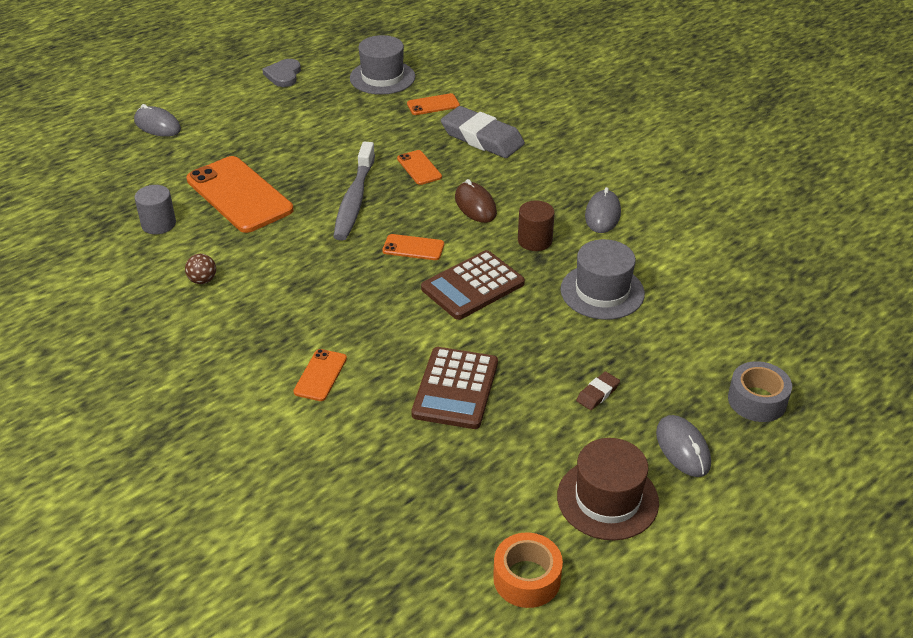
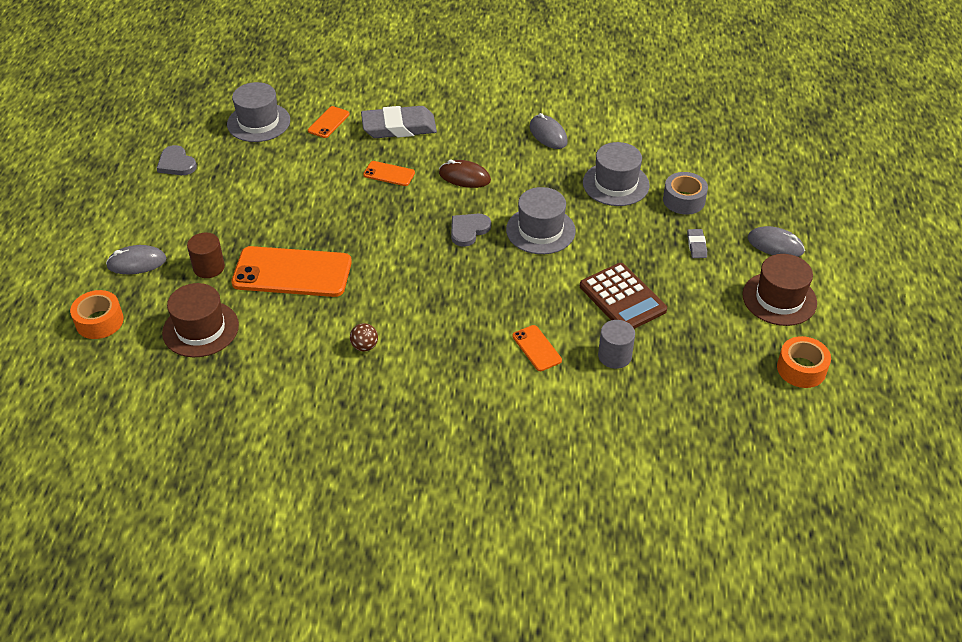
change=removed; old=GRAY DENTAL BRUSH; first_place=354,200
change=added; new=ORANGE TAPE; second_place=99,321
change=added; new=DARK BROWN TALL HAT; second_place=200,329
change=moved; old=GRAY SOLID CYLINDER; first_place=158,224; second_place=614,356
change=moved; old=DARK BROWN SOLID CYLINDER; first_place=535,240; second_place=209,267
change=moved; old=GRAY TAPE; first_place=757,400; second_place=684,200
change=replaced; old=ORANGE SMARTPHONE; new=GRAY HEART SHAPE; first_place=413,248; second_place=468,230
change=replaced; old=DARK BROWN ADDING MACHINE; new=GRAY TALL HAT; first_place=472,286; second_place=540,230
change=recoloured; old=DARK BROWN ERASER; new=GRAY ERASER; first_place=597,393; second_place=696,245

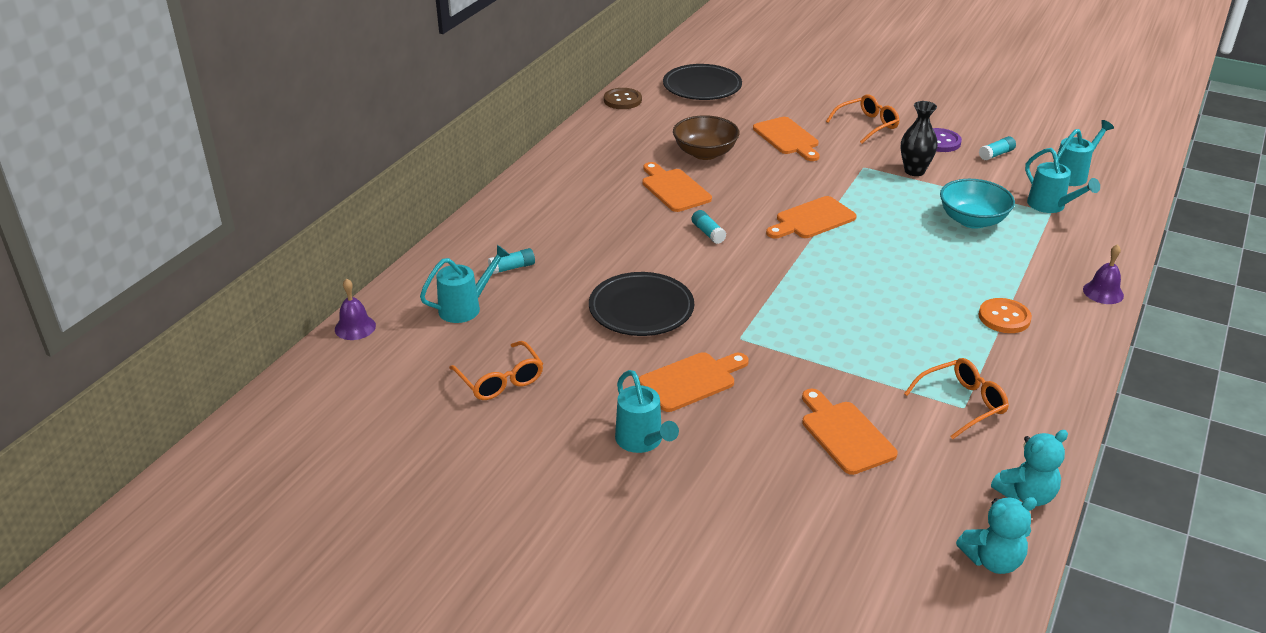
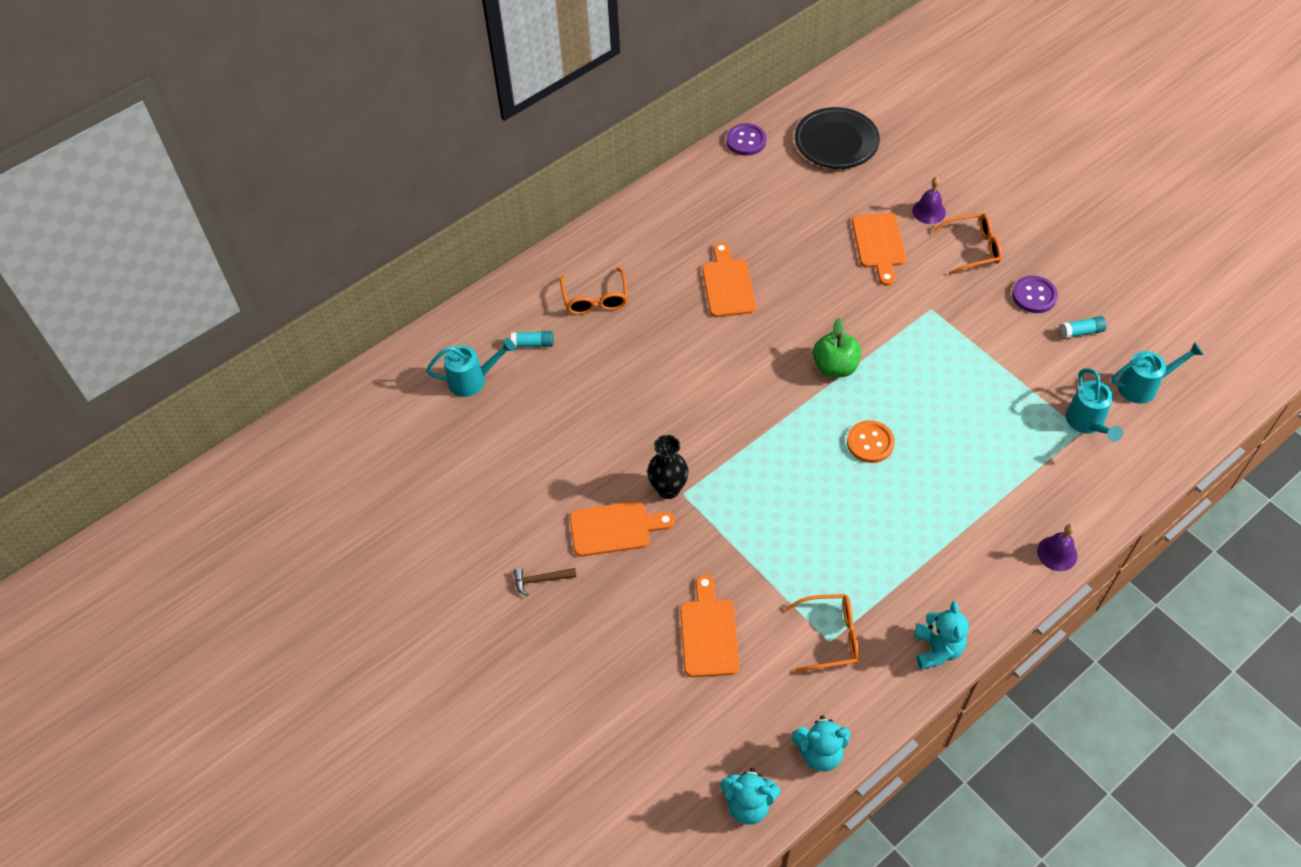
change=removed; old=BLACK PLATE; first_place=641,309
change=removed; old=DARK BROWN SERVING BOWL; first_place=705,153
change=removed; old=TURQUOISE GLUE; first_place=708,233
change=removed; old=TURQUOISE SERVING BOWL; first_place=972,220
change=added; new=TURQUOISE TEDDY BEAR; second_place=937,649
change=moved; old=ROYAL PURPLE SCHOOL BELL; first_place=355,327; second_place=929,211
change=moved; old=ORANGE GLASSES; first_place=500,380; second_place=595,298
change=moved; old=BLACK TALL VASE; first_place=914,171; second_place=668,489
change=moved; old=ORANGE BUTTON; first_place=1004,317; second_place=870,443
change=replaced; old=TURQUOISE SPRINKLING CAN; new=DARK BROWN CLAW HAMMER; first_place=642,441; second_place=541,580
change=replaced; old=ORANGE BREAD BOARD; new=LEAF-GREEN APPLE; first_place=812,219; second_place=835,367
change=recoloured; old=DARK BROWN BUTTON; new=ROYAL PURPLE BUTTON; first_place=622,100; second_place=746,141

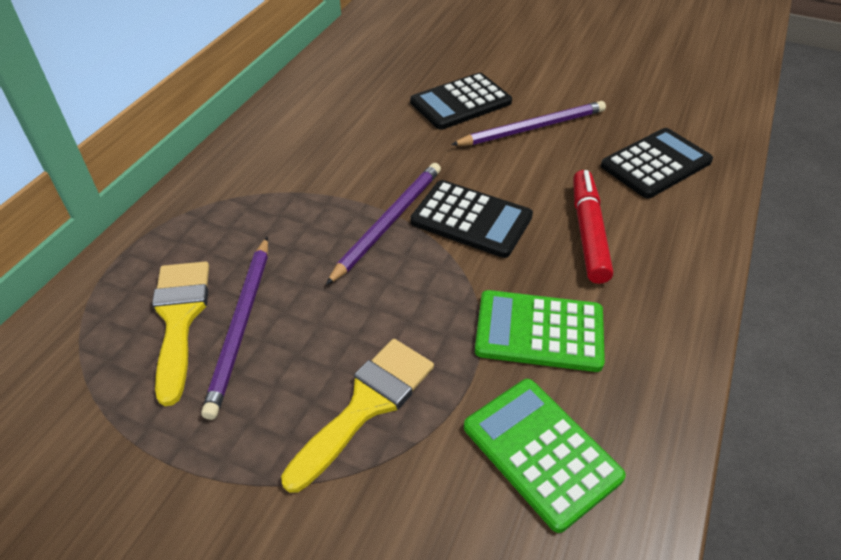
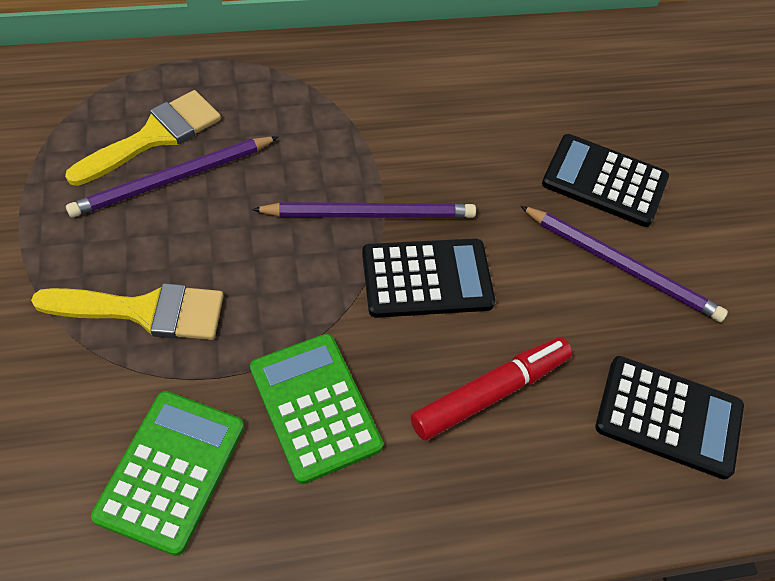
change=turned; old=BLACK ADDING MACHINE; first_place=471,219; second_place=427,278; degrees=-90

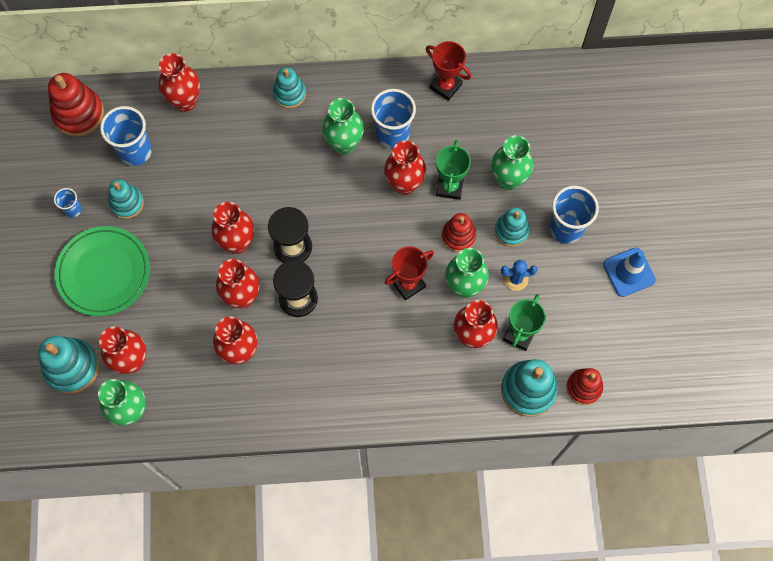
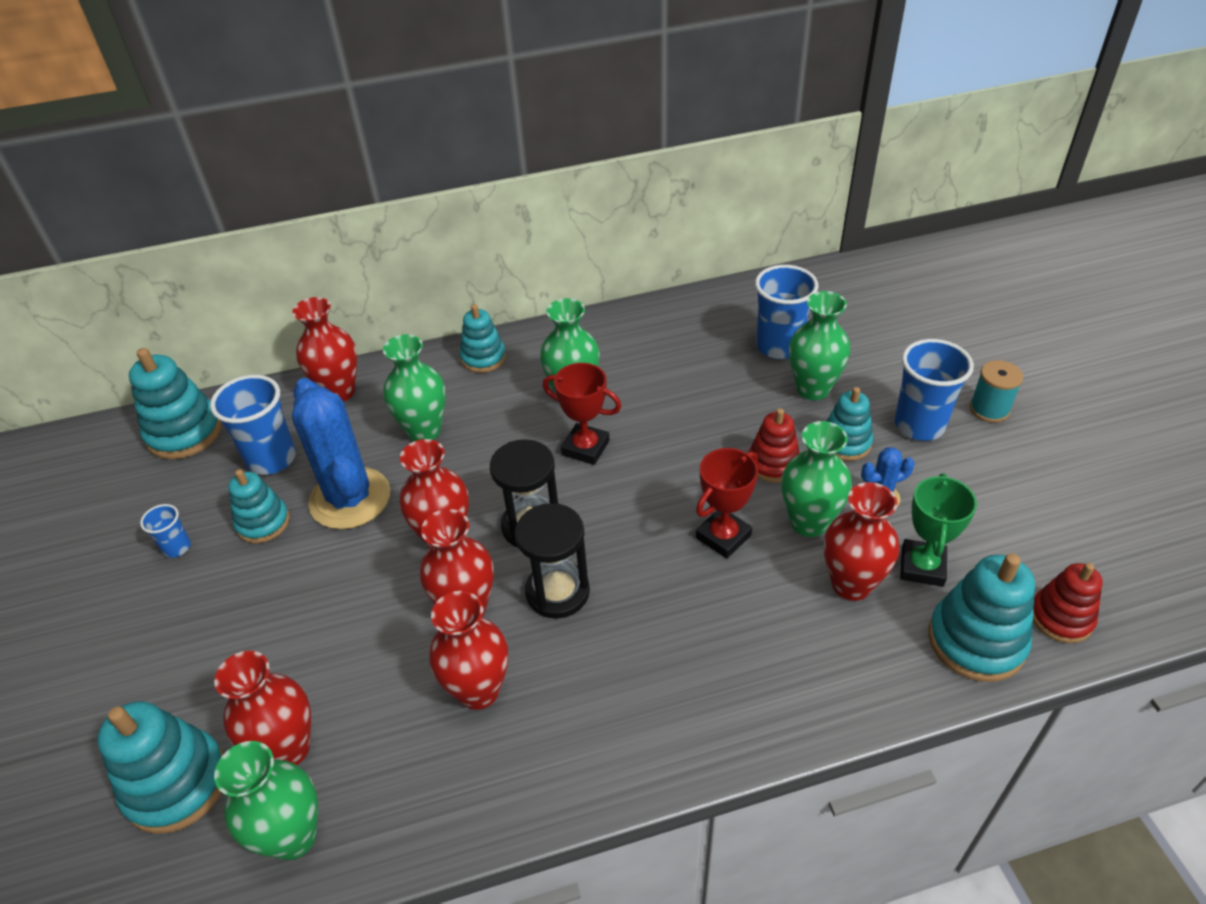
change=removed; old=LEAF-GREEN PLATE; first_place=104,272
change=removed; old=RED TALL VASE; first_place=404,184
change=removed; old=LEAF-GREEN AWARD CUP; first_place=449,187
change=removed; old=BLUE TRAFFIC CONE; first_place=629,272
change=added; new=BLUE PRICKLY PLANT; second_place=350,498
change=added; new=LEAF-GREEN TALL VASE; second_place=424,431
change=added; new=TURQUOISE BOBBIN; second_place=989,409
change=moved; old=BLUE CUP; first_place=393,134; second_place=779,346
change=moved; old=RED AWARD CUP; first_place=445,86; second_place=585,448
change=recoloured; old=RED STACKING TOY; new=TURQUOISE STACKING TOY; first_place=78,114; second_place=184,433

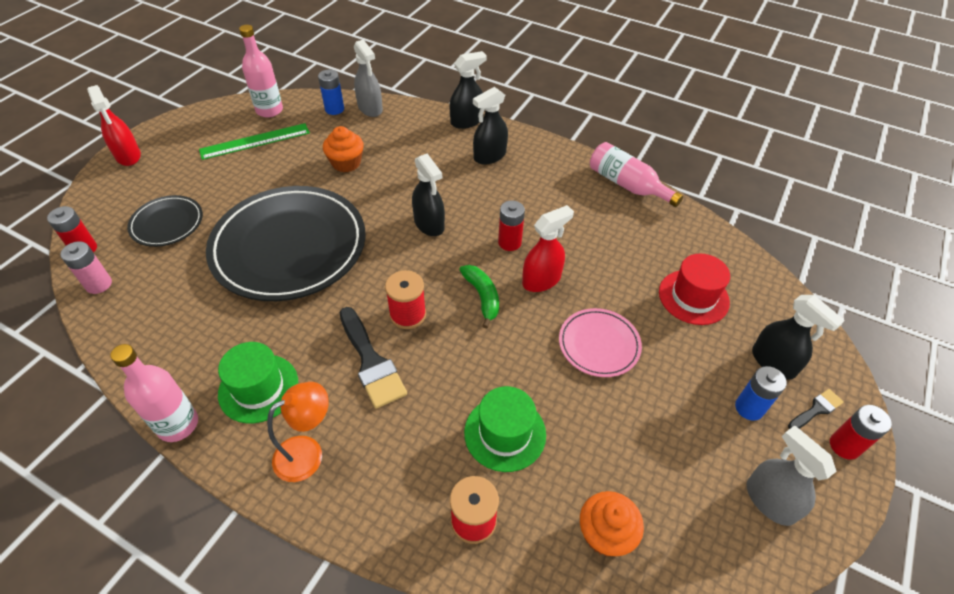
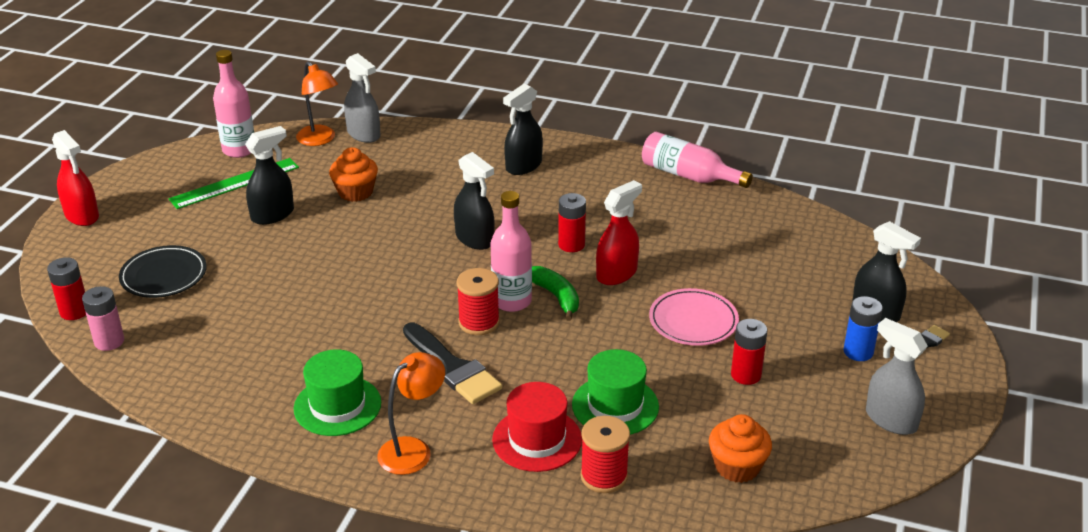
change=removed; old=BLACK PLATE; first_place=289,247
change=moved; old=ROSE-PINK DRINK BOTTLE; first_place=178,424; second_place=512,301
change=moved; old=BLACK SPRAY CLEANER; first_place=467,121; second_place=273,215
change=moved; old=RED TALL HAT; first_place=693,297; second_place=537,439
change=moved; old=RED POWER CELL; first_place=844,446; second_place=746,375
change=replaced; old=BLUE POWER CELL; new=ORANGE DESK LAMP; first_place=334,109; second_place=320,140

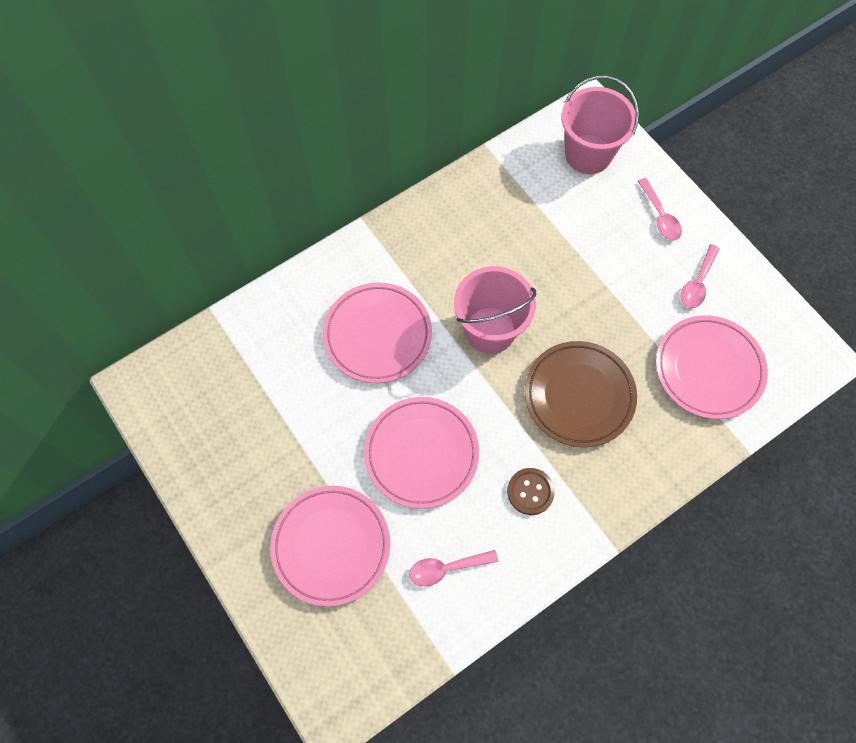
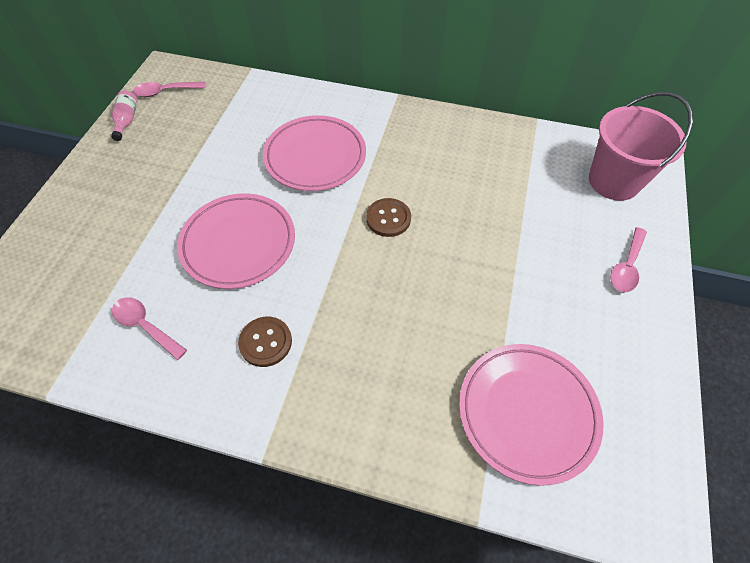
change=removed; old=ROSE-PINK PLATE; first_place=331,546
change=removed; old=DARK BROWN PLATE; first_place=579,395
change=added; new=ROSE-PINK DRINK BOTTLE; second_place=127,121
change=moved; old=ROSE-PINK TEASPOON; first_place=697,283; second_place=165,92
change=replaced; old=ROSE-PINK PAIL; new=DARK BROWN BUTTON; first_place=490,330; second_place=388,218

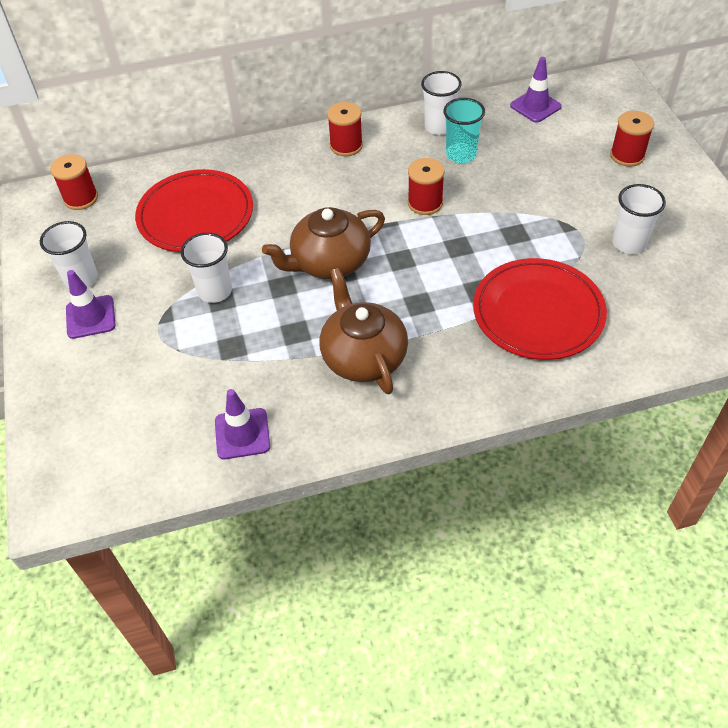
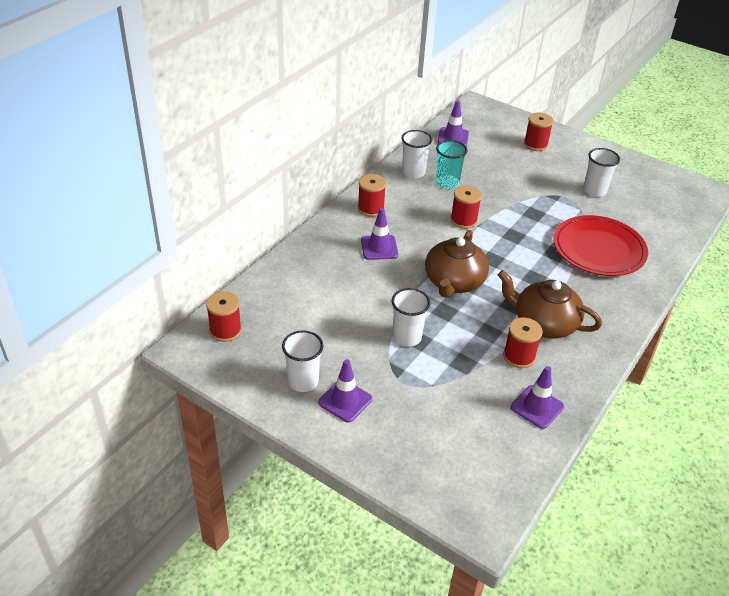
change=removed; old=RED PLATE; first_place=196,215
change=added; new=ROYAL PURPLE TRAFFIC CONE; second_place=379,248
change=added; new=RED BOBBIN; second_place=519,356

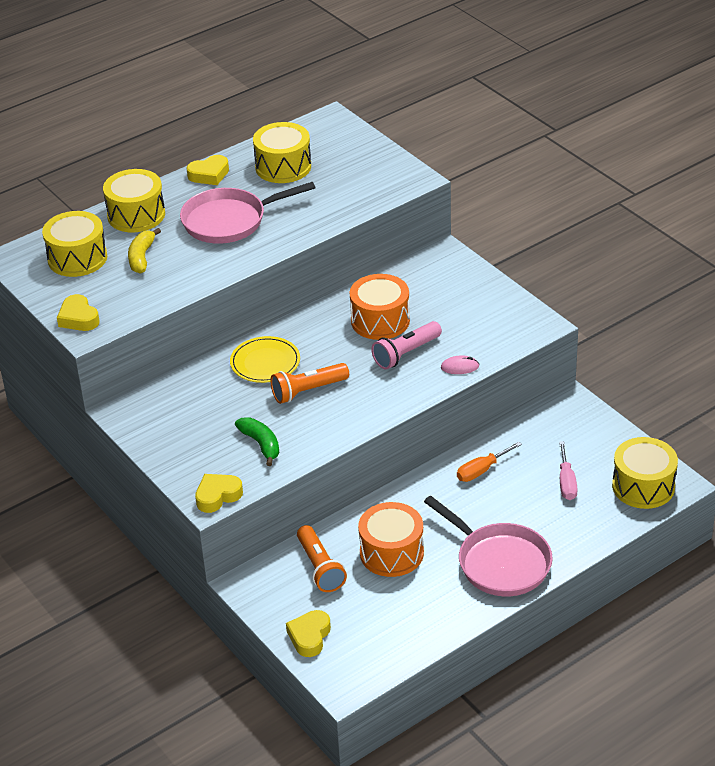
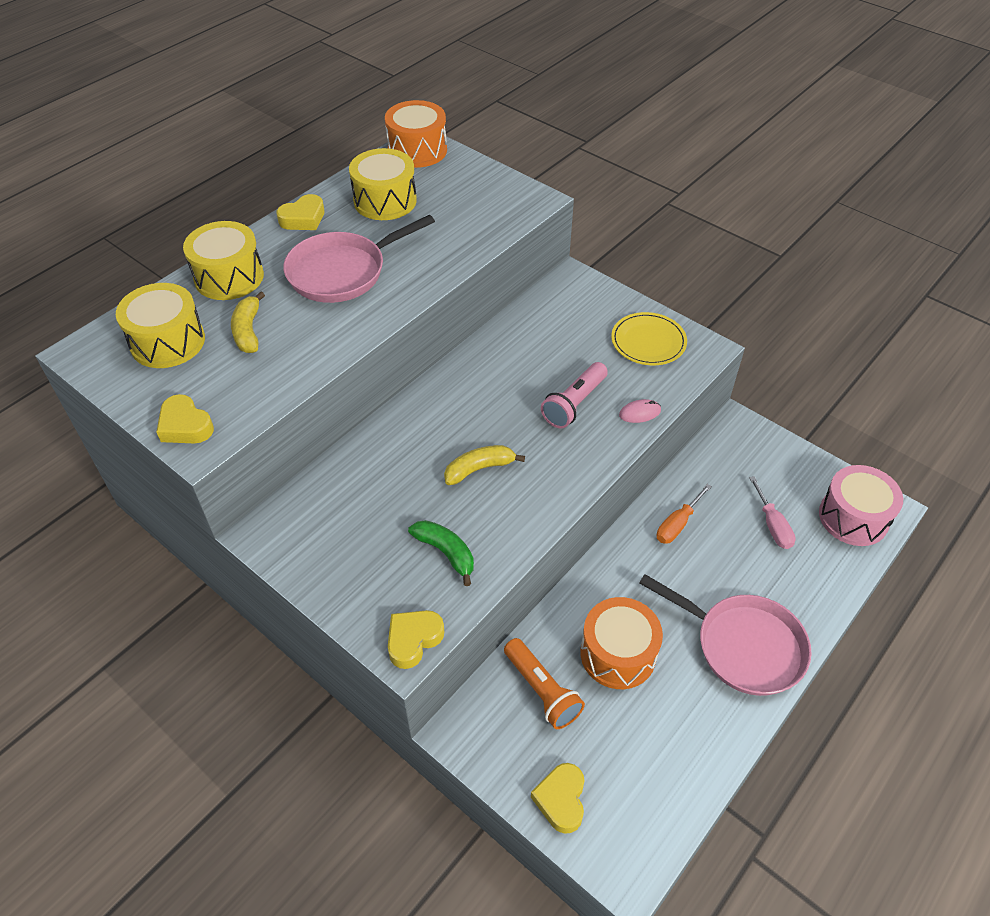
change=moved; old=YELLOW PLATE; first_place=265,362; second_place=648,341
change=moved; old=ORANGE SNARE DRUM; first_place=380,321; second_place=417,150
change=replaced; old=ORANGE FLASHLIGHT; new=YELLOW BANANA; first_place=308,391; second_place=479,469
change=recoloured; old=YELLOW SNARE DRUM; new=ROSE-PINK SNARE DRUM; first_place=643,486; second_place=853,517

